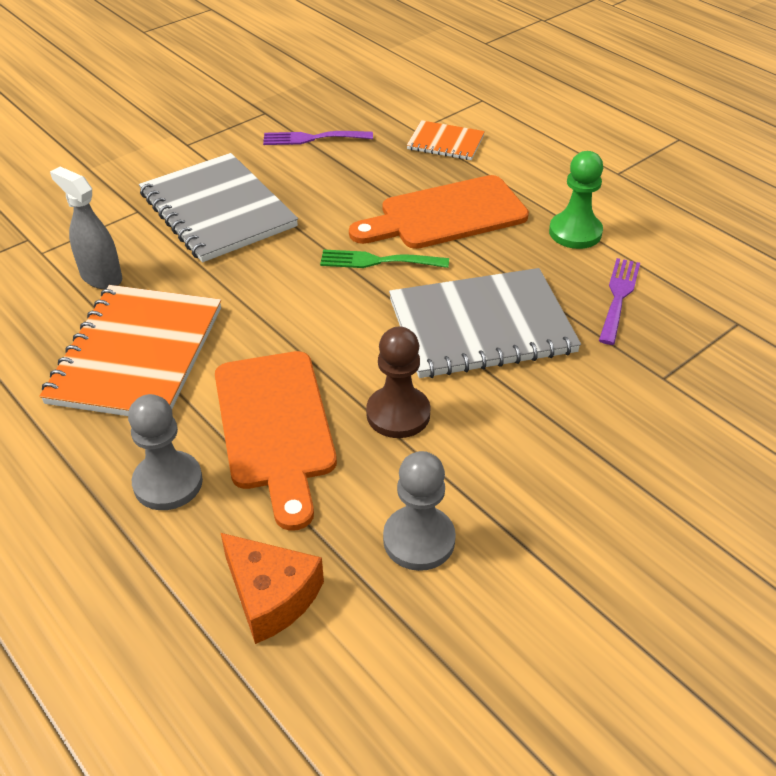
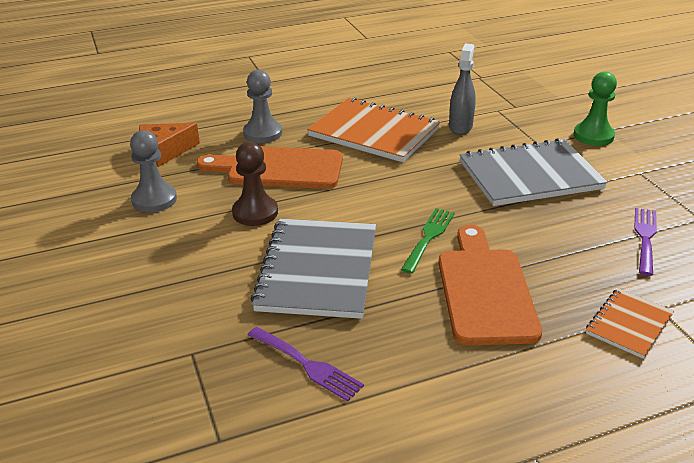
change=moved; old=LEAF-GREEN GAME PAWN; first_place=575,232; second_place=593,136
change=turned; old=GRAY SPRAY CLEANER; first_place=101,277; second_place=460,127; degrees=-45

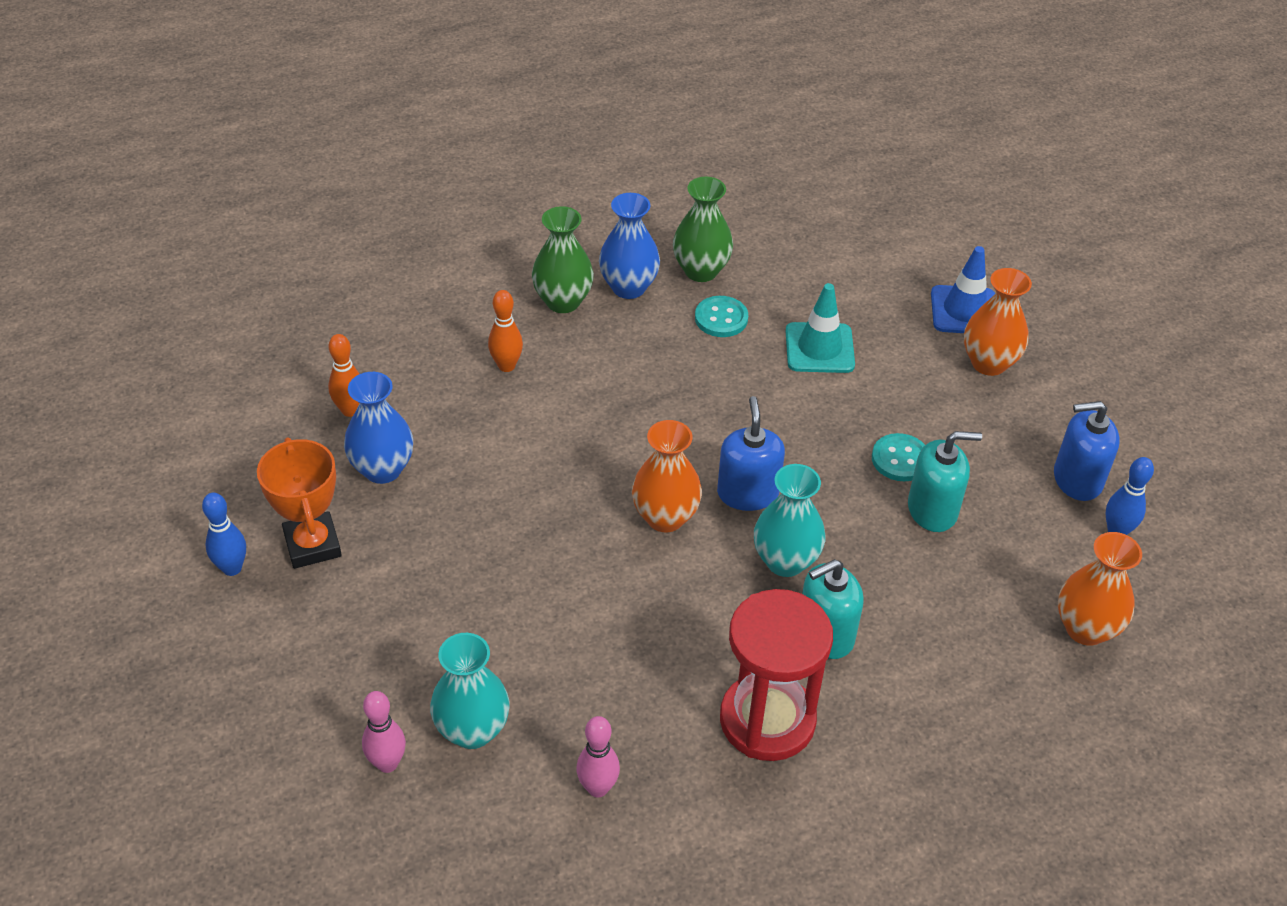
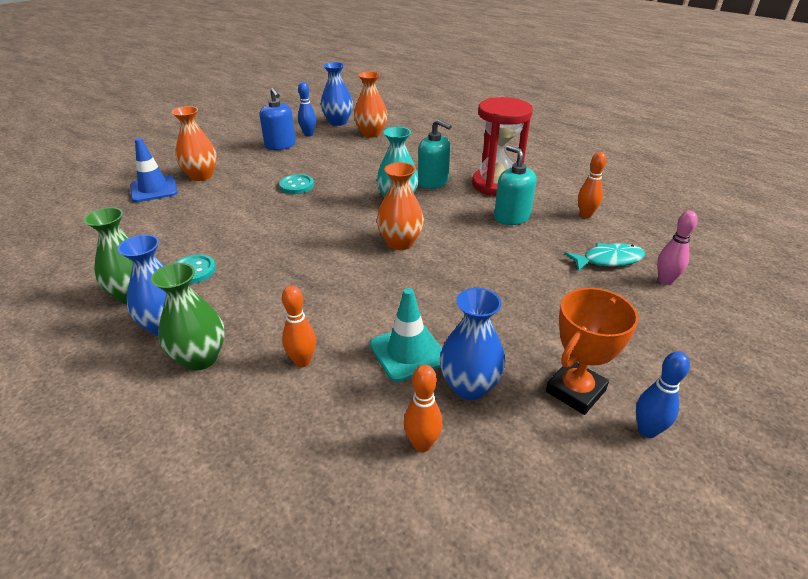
change=removed; old=BLUE SOAP DISPENSER; first_place=747,493
change=added; new=BLUE TALL VASE; second_place=338,122
change=moved; old=TURQUOISE TRAFFIC CONE; first_place=819,348; second_place=408,352
change=moved; old=TURQUOISE SOAP DISPENSER; first_place=932,510; second_place=511,217
change=replaced; old=TURQUOISE TALL VASE; new=TURQUOISE FISH; first_place=472,730; second_place=608,260
change=recoloured; old=ROSE-PINK BOWLING PIN; new=ORANGE BOWLING PIN; first_place=598,788; second_place=585,215

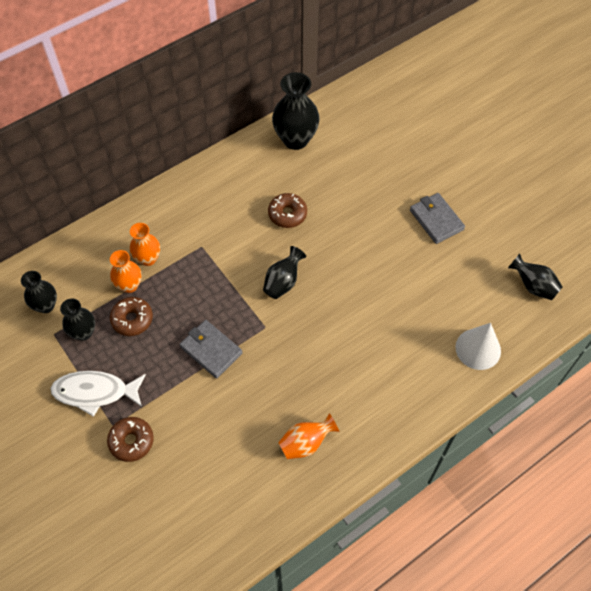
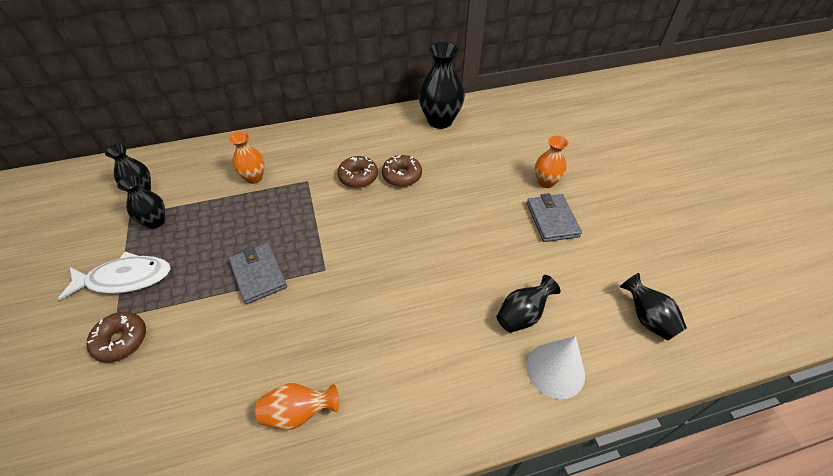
change=moved; old=ORANGE TALL VASE; first_place=129,285; second_place=546,182
change=moved; old=DARK BROWN DONUT; first_place=132,319; second_place=358,177
change=moved; old=BLACK TALL VASE; first_place=283,282; second_place=522,315
change=turned; old=WHITE FISH; first_place=95,392; second_place=125,279; degrees=150

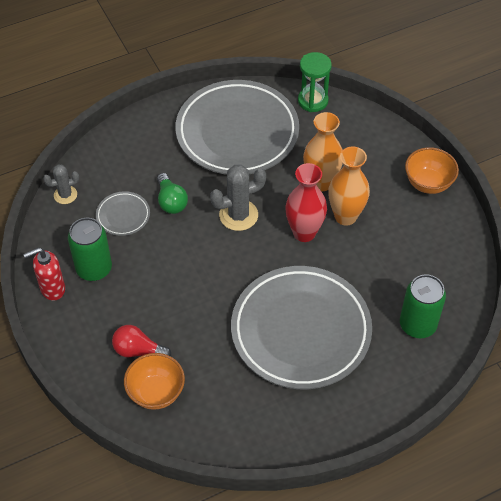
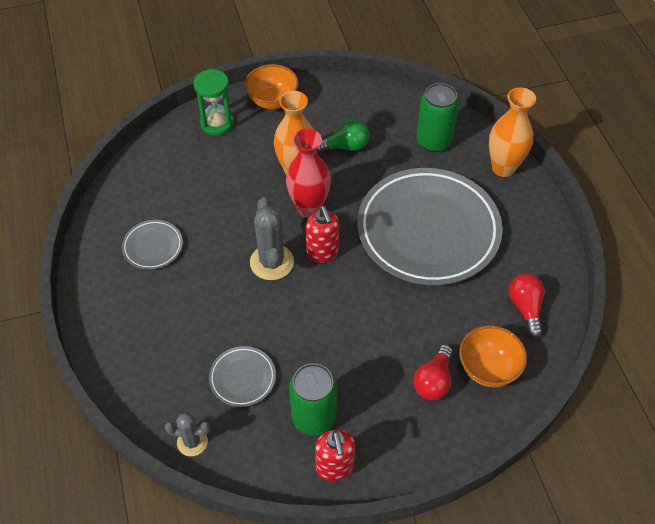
change=added; new=RED SOAP DISPENSER; second_place=322,253
change=added; new=RED BULB; second_place=525,308
change=moved; old=LEAF-GREEN BULB; first_place=171,201; second_place=345,146
change=moved; old=LEAF-GREEN SANDGLASS; first_place=313,101; second_place=217,123
change=moved; old=ORANGE TALL VASE; first_place=321,183; second_place=503,168
change=turned; old=GRAY PRICKLY PLANT; first_place=65,195; second_place=192,442; degrees=-75
change=resized; old=GRAY PLATE; first_place=237,132; second_place=153,247; factor=0.42

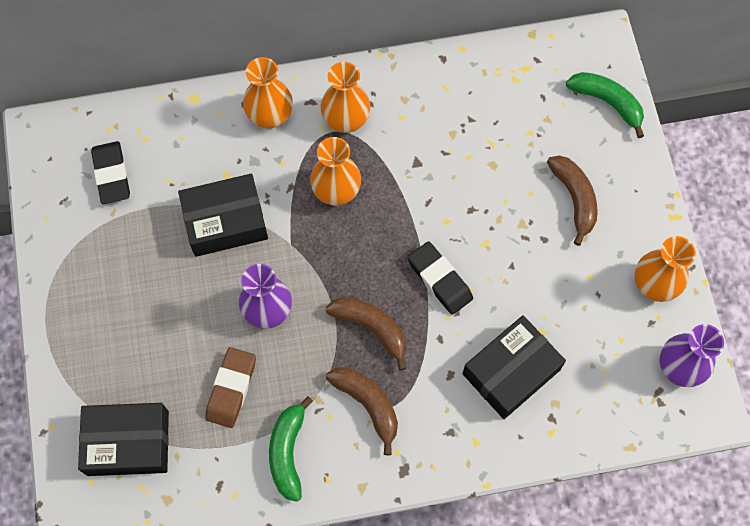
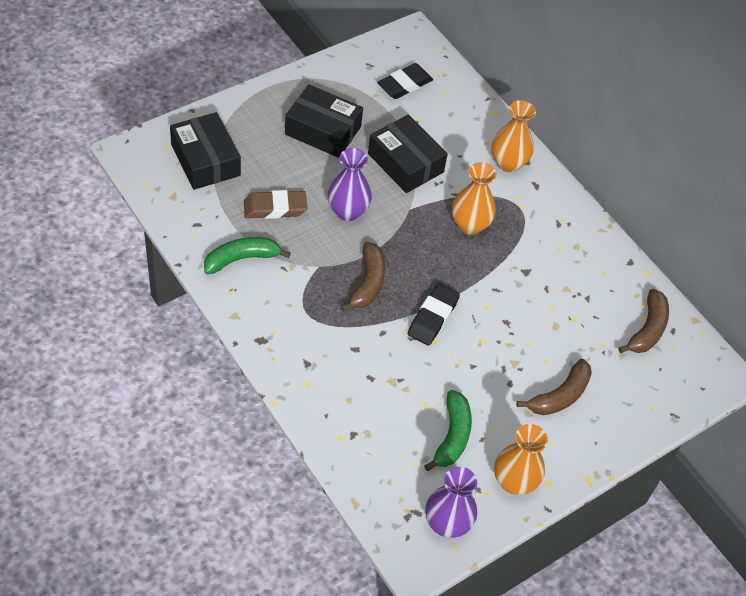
change=removed; old=ORANGE TALL VASE; first_place=346,120
change=moved; old=DARK BROWN BANANA; first_place=368,404; second_place=647,329
change=moved; old=BLACK PACKAGE; first_place=511,372; second_place=323,130
change=moved; old=LEAF-GREEN BANANA; first_place=607,103; second_place=452,436

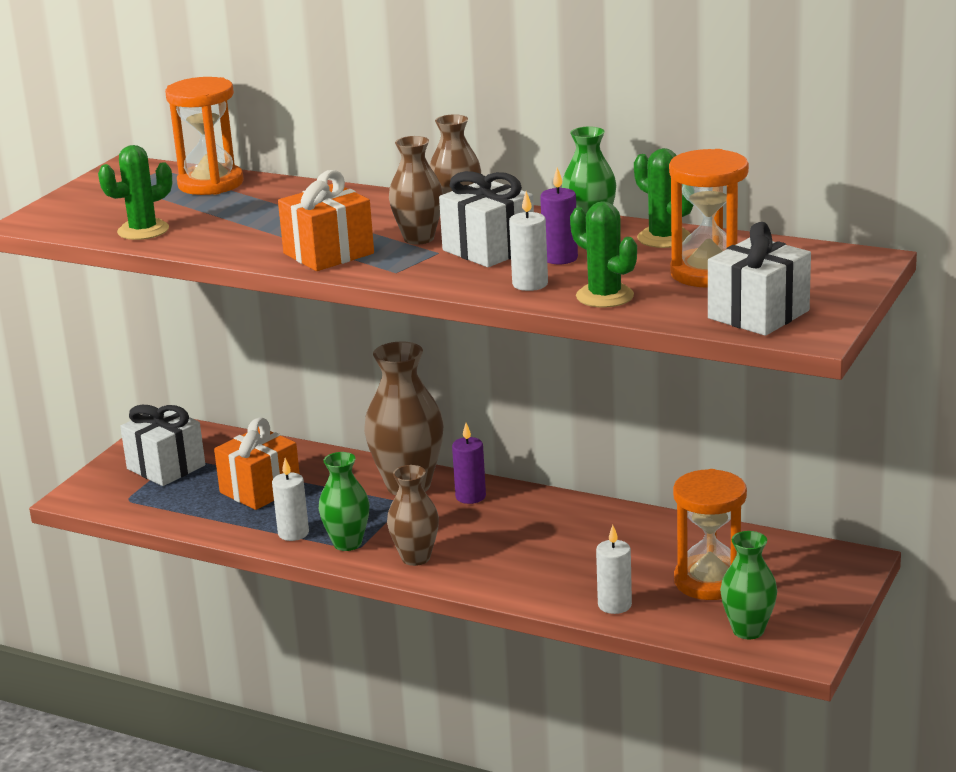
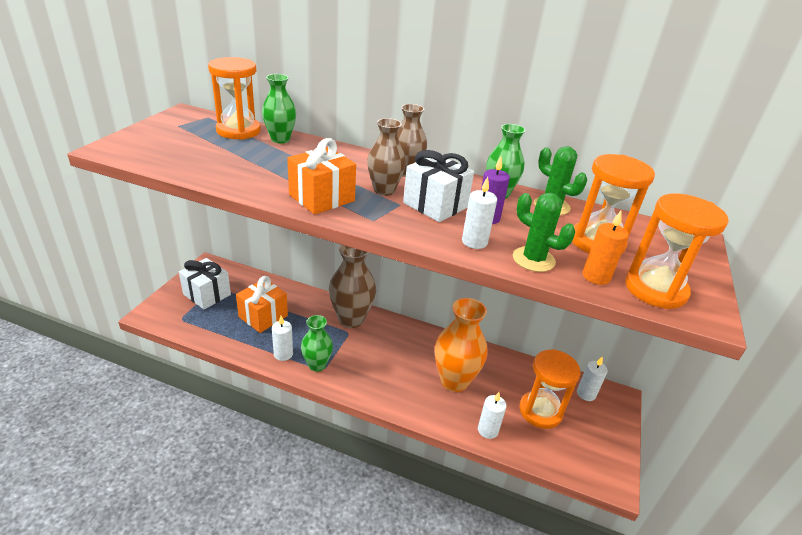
change=removed; old=LEAF-GREEN PRICKLY PLANT; first_place=143,230
change=removed; old=DARK BROWN TALL VASE; first_place=415,558
change=removed; old=ROYAL PURPLE WAX CANDLE; first_place=470,496
change=added; new=ORANGE TALL VASE; second_place=454,381
change=added; new=WHITE WAX CANDLE; second_place=586,394
change=added; new=ORANGE WAX CANDLE; second_place=596,276
change=moved; old=LEAF-GREEN TALL VASE; first_place=748,630; second_place=280,139
change=replaced; old=WHITE WRAPPED GIFT; new=ORANGE SANDGLASS; first_place=758,314; second_place=655,289

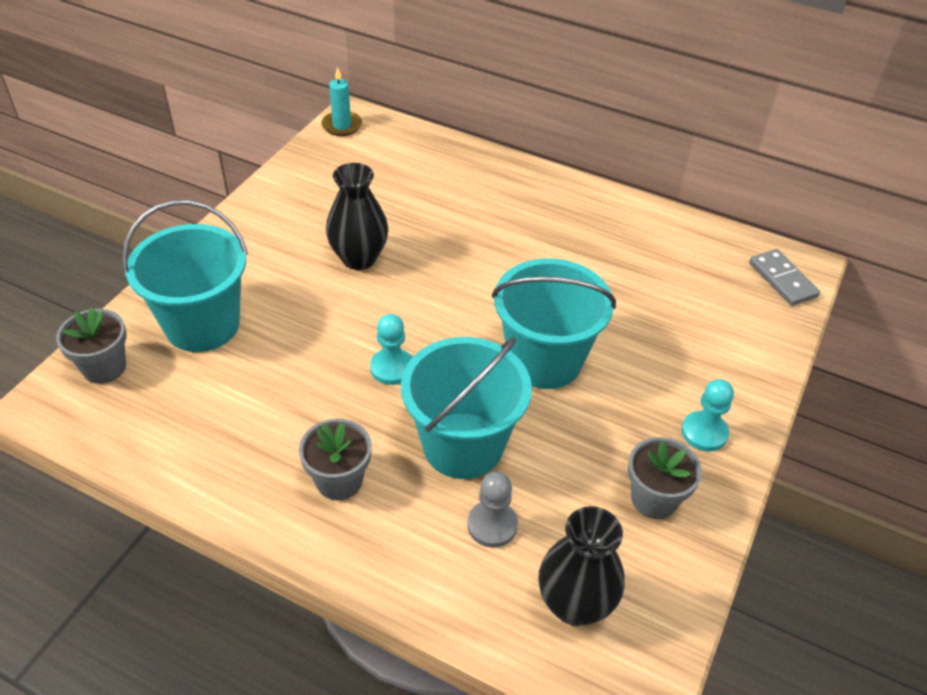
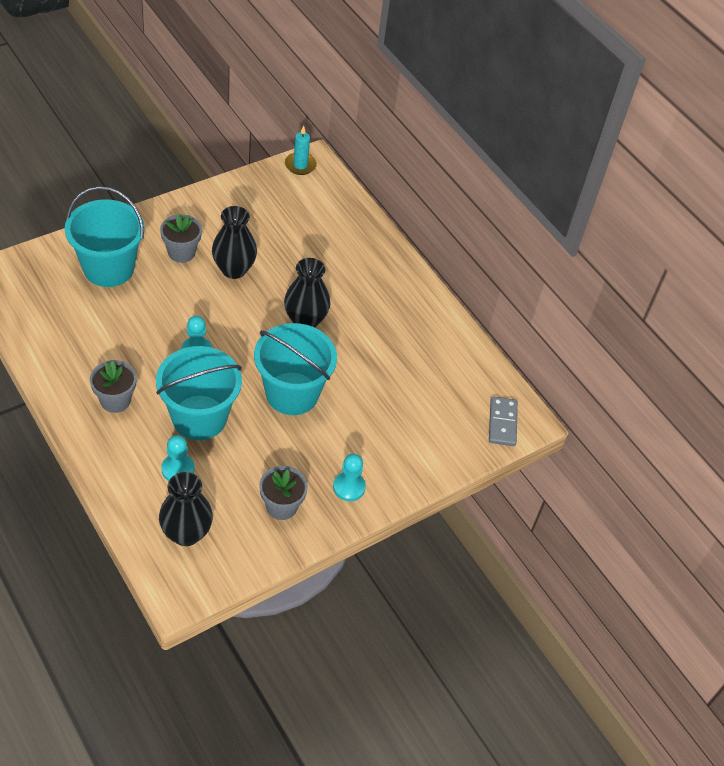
change=added; new=BLACK TALL VASE; second_place=305,320
change=moved; old=GRAY PLANT POT; first_place=104,367; second_place=181,252
change=recoloured; old=GRAY GAME PAWN; new=TURQUOISE GAME PAWN; first_place=492,525; second_place=178,469

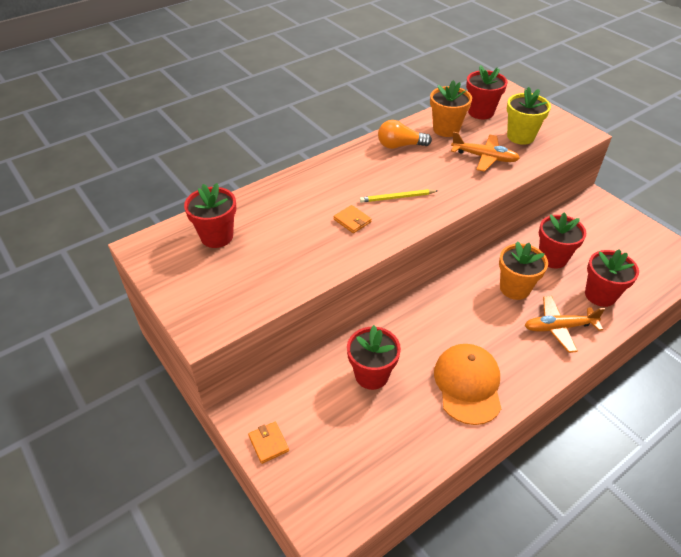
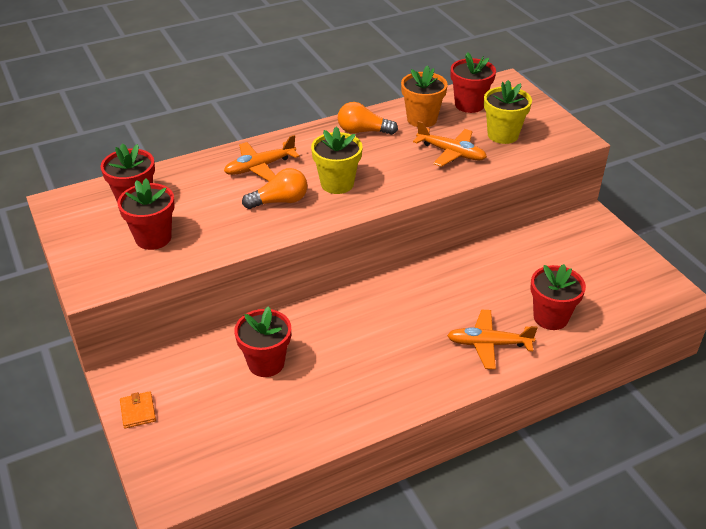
change=removed; old=ORANGE CAP; first_place=468,384
change=removed; old=ORANGE PLANT POT; first_place=514,288
change=added; new=ORANGE TOY PLANE; second_place=259,167
change=moved; old=RED PLANT POT; first_place=552,258; second_place=153,238
change=replaced; old=ORANGE CARD WALLET; new=ORANGE BULB; first_place=352,221; second_place=280,201
change=replaced; old=YELLOW LEAD PENCIL; new=YELLOW PLANT POT; first_place=397,197; second_place=337,184

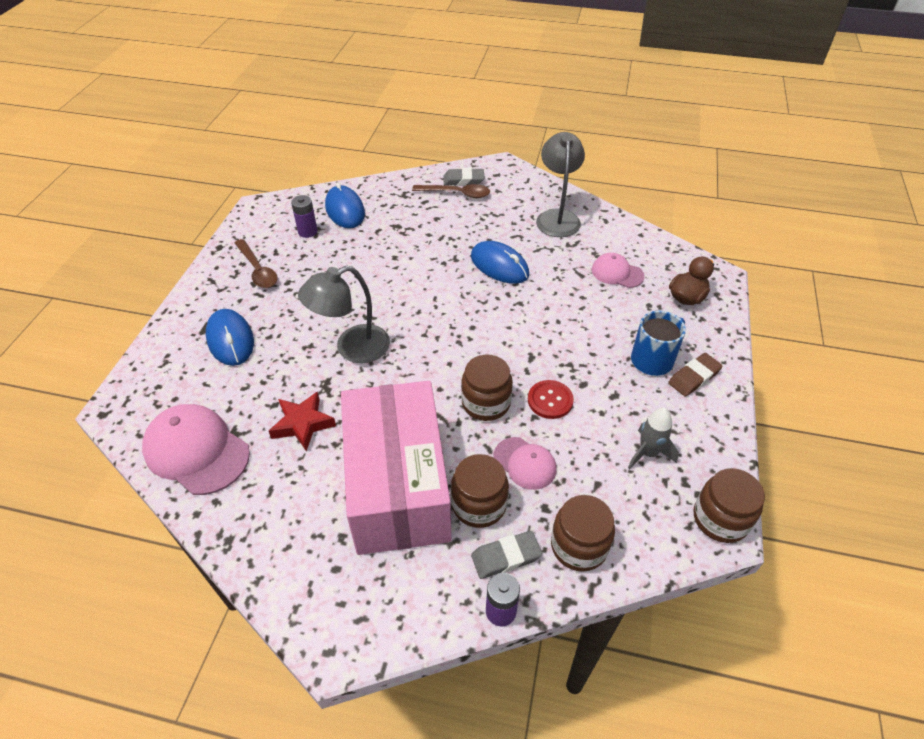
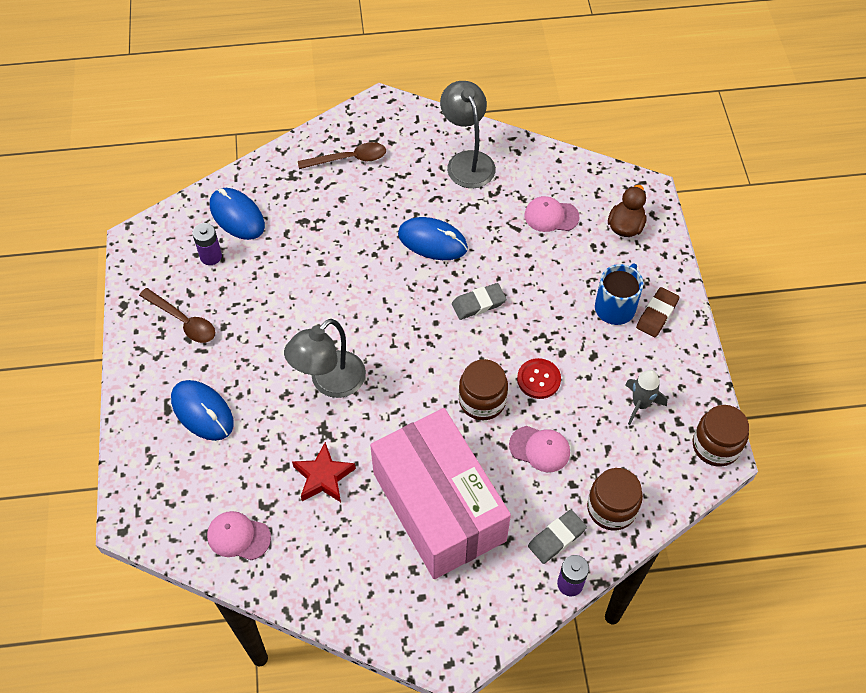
change=removed; old=DARK BROWN PRESERVE JAR; first_place=479,504
change=moved; old=GRAY ERASER; first_place=463,180; second_place=478,303
change=resized; old=ROSE-PINK CAP; first_place=196,451; second_place=238,536; factor=0.58

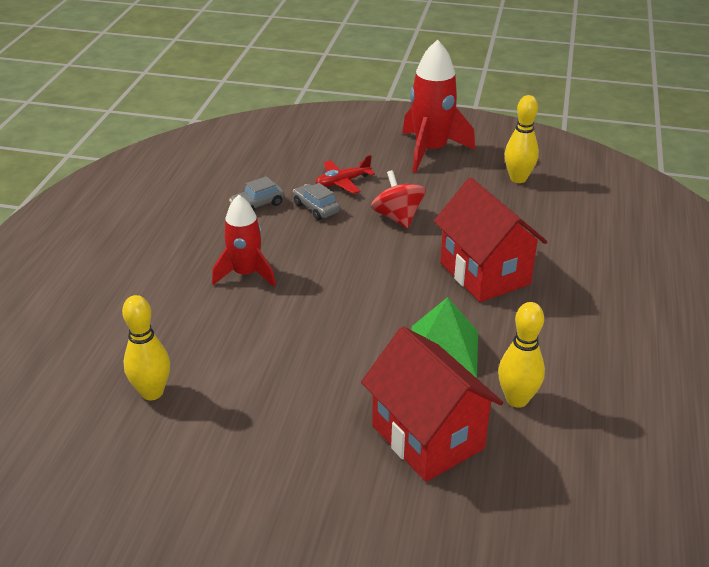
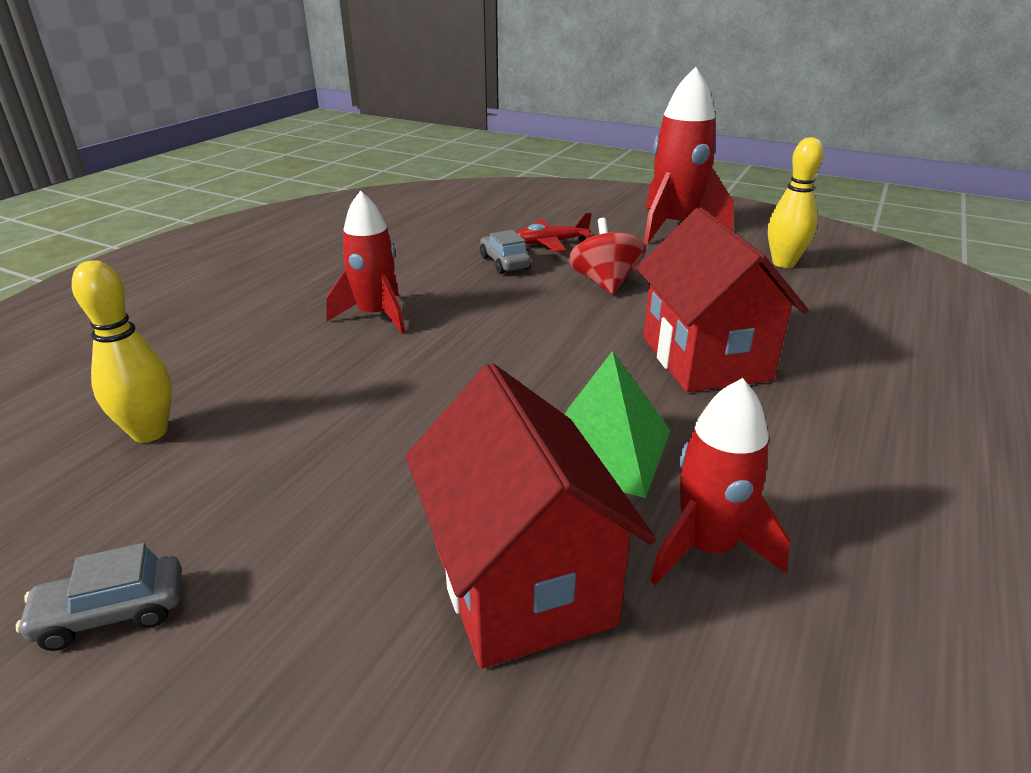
change=moved; old=GRAY AUTOMOBILE; first_place=257,205; second_place=112,613
change=replaced; old=YELLOW BOWLING PIN; new=RED TOY ROCKET; first_place=517,399; second_place=706,547

